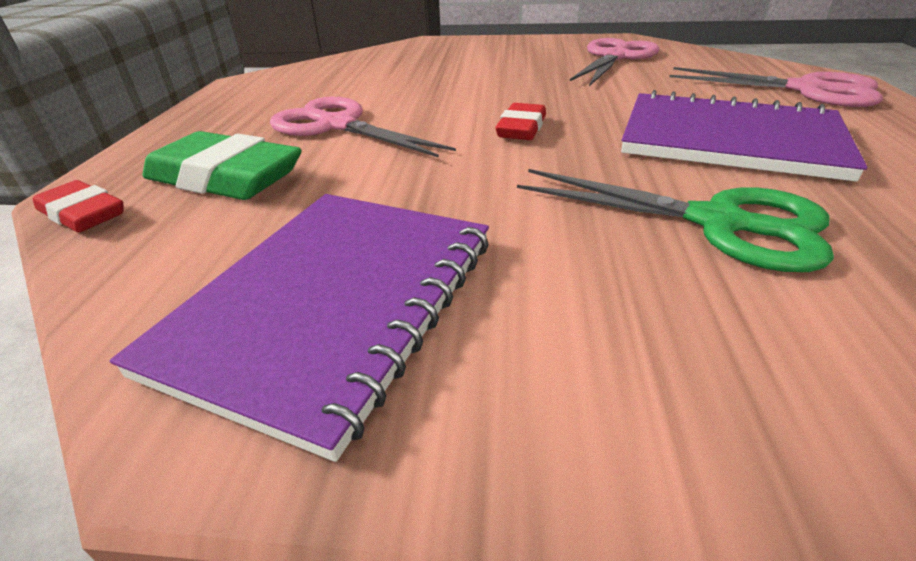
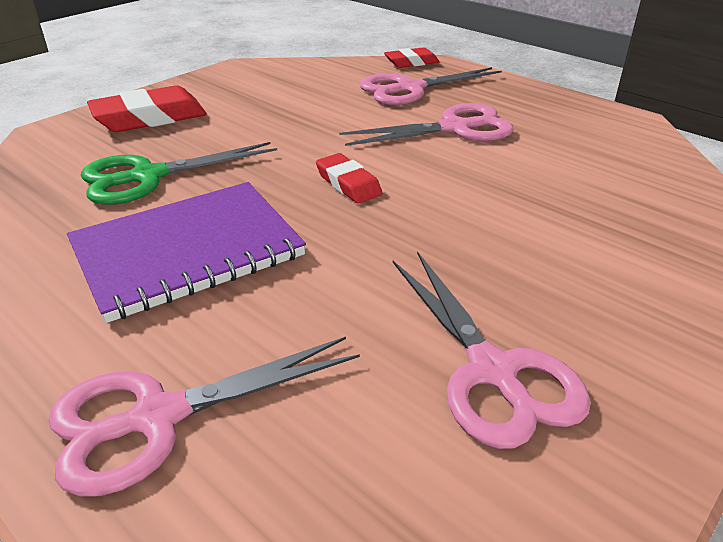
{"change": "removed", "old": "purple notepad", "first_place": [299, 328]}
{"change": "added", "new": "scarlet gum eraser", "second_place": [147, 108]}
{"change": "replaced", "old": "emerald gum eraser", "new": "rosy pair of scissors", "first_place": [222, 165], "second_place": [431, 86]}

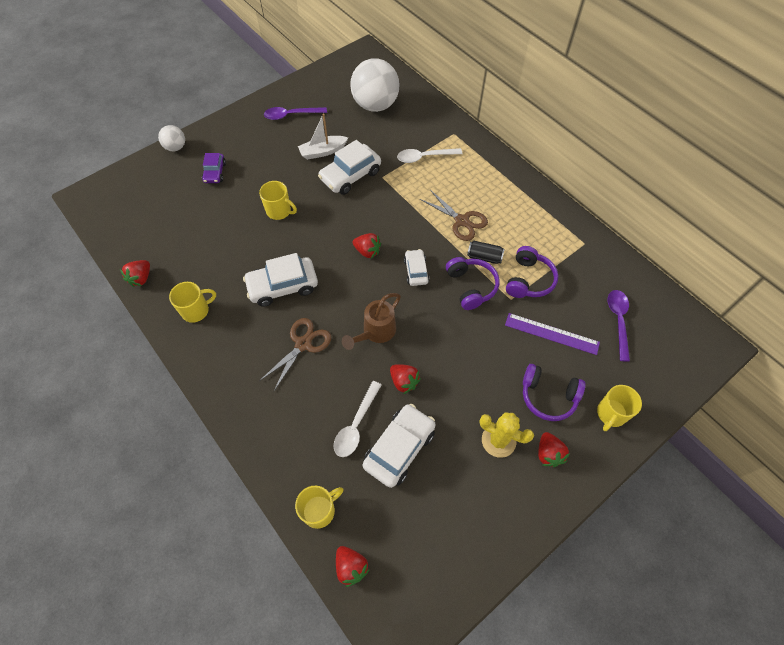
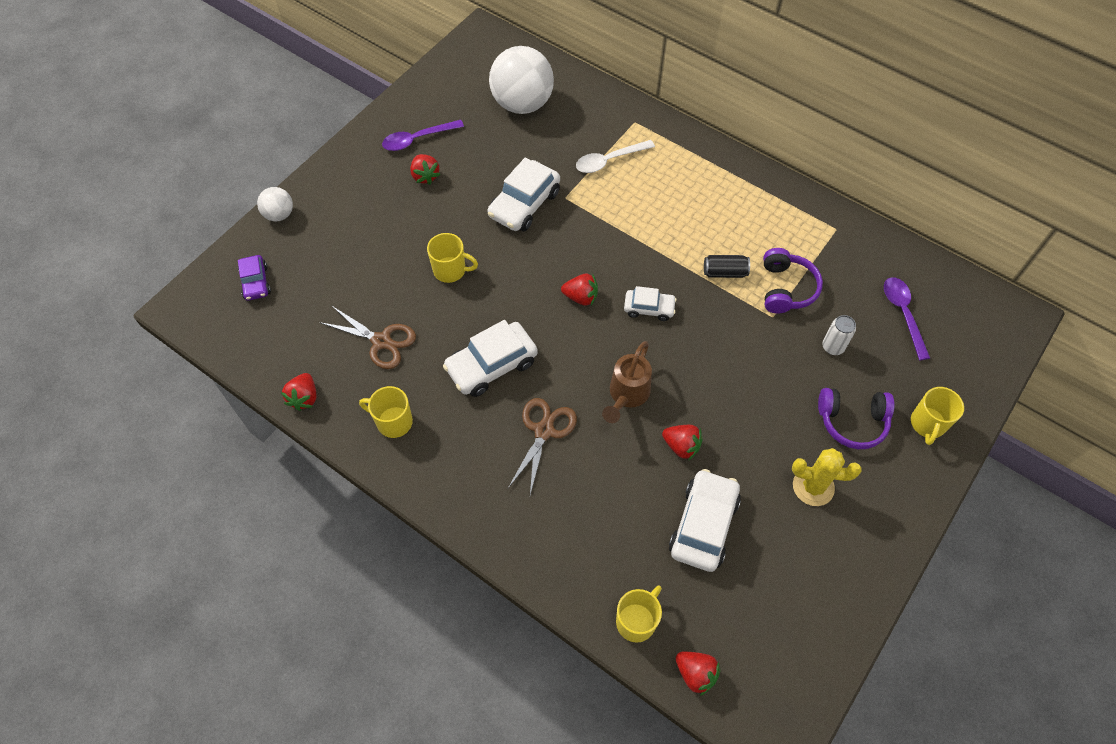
{"change": "removed", "old": "snow-white sailboat", "first_place": [323, 137]}
{"change": "removed", "old": "snow-white spoon", "first_place": [357, 419]}
{"change": "removed", "old": "purple headphones", "first_place": [472, 283]}
{"change": "moved", "old": "purple car", "first_place": [214, 168], "second_place": [254, 278]}
{"change": "moved", "old": "dark brown pair of scissors", "first_place": [454, 215], "second_place": [368, 337]}
{"change": "moved", "old": "scarlet toy strawberry", "first_place": [554, 449], "second_place": [425, 169]}
{"change": "replaced", "old": "purple ruler", "new": "snow-white soda can", "first_place": [552, 334], "second_place": [839, 335]}
{"change": "turned", "old": "yellow tea mug", "first_place": [192, 302], "second_place": [386, 412], "degrees": -120}
{"change": "turned", "old": "snow-white car", "first_place": [417, 267], "second_place": [650, 303], "degrees": 120}

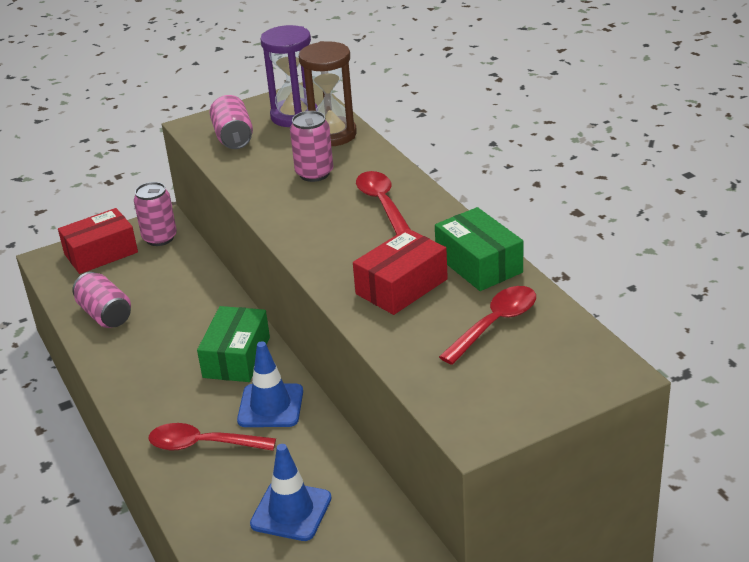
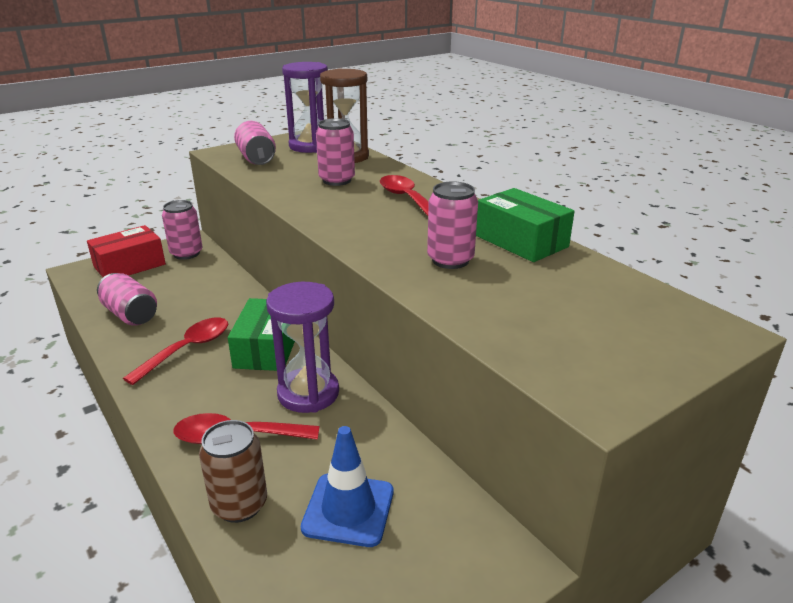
{"change": "added", "new": "dark brown soda can", "second_place": [233, 471]}
{"change": "moved", "old": "scarlet spoon", "first_place": [487, 325], "second_place": [175, 351]}
{"change": "replaced", "old": "royal blue safety cone", "new": "purple sandglass", "first_place": [270, 384], "second_place": [302, 347]}
{"change": "replaced", "old": "scarlet package", "new": "rosy soda can", "first_place": [400, 271], "second_place": [452, 225]}

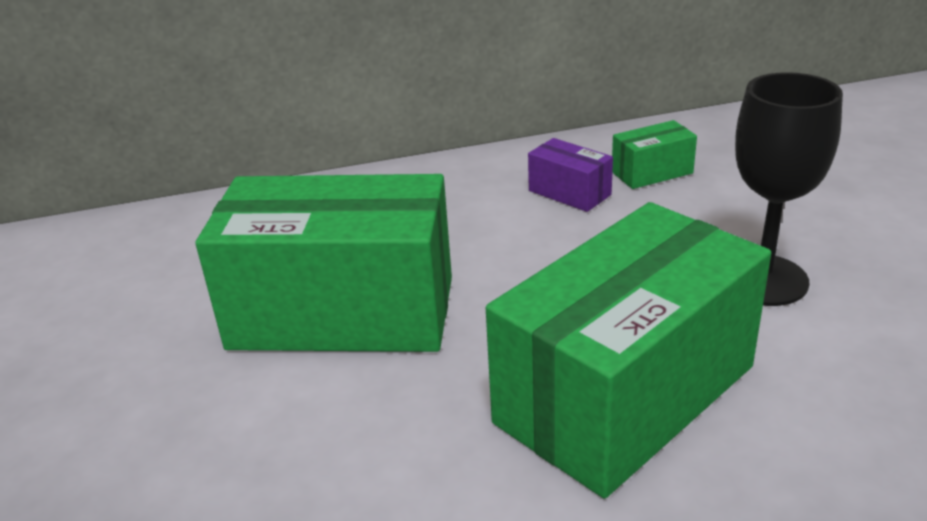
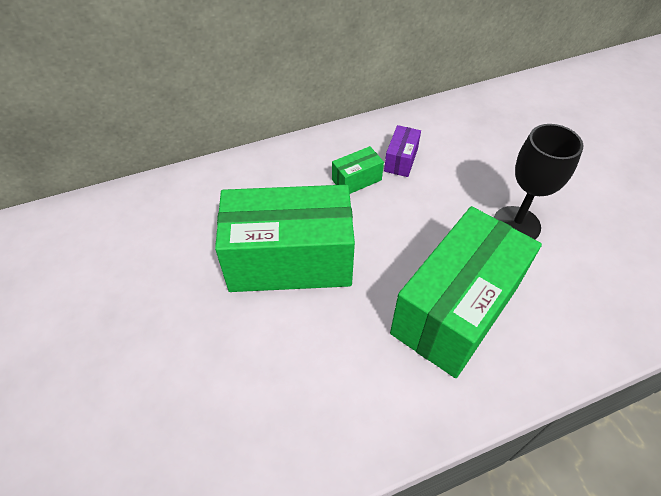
{"change": "moved", "old": "emerald package", "first_place": [654, 154], "second_place": [358, 170]}
{"change": "turned", "old": "purple package", "first_place": [570, 175], "second_place": [402, 151], "degrees": 75}

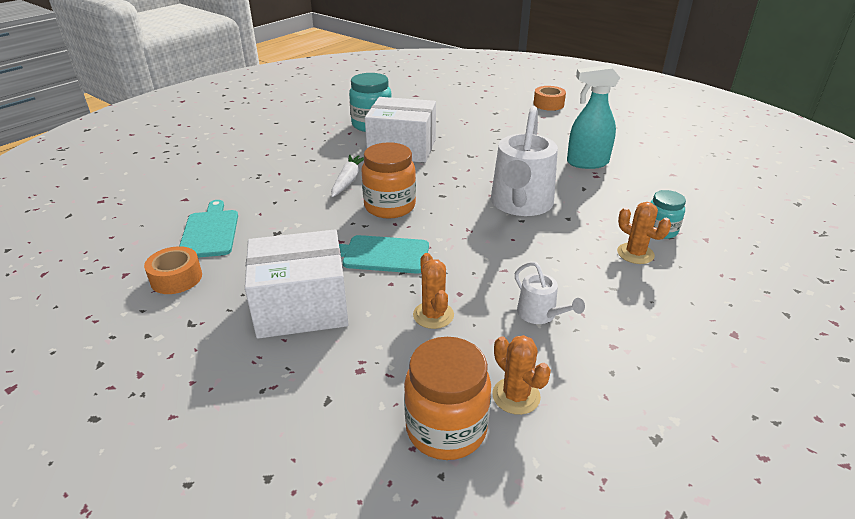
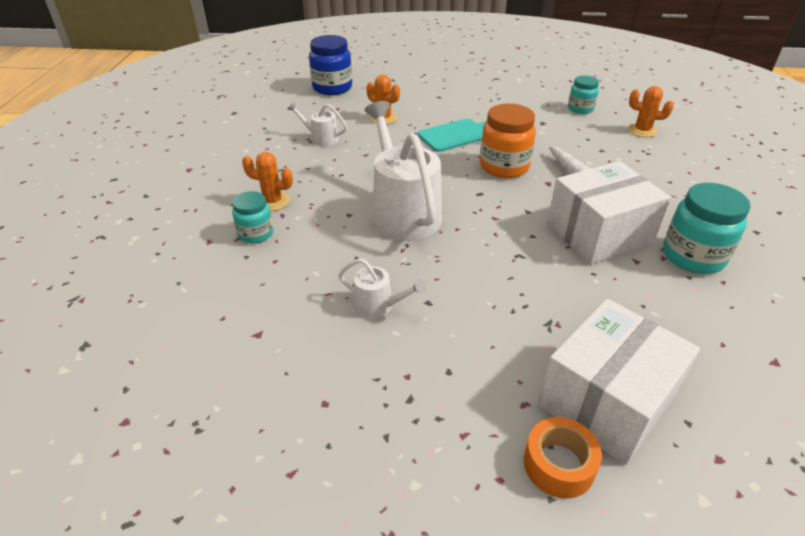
{"change": "removed", "old": "bright orange tape", "first_place": [173, 270]}
{"change": "moved", "old": "snow-white package", "first_place": [297, 284], "second_place": [619, 382]}
{"change": "moved", "old": "bright orange prickly plant", "first_place": [521, 375], "second_place": [651, 111]}
{"change": "replaced", "old": "turquoise chopping board", "new": "turquoise jam jar", "first_place": [208, 229], "second_place": [583, 95]}
{"change": "replaced", "old": "turquoise sprayer", "new": "snow-white sprinkling can", "first_place": [593, 117], "second_place": [382, 288]}
{"change": "recoloured", "old": "bright orange jam jar", "new": "royal blue jam jar", "first_place": [447, 398], "second_place": [330, 65]}

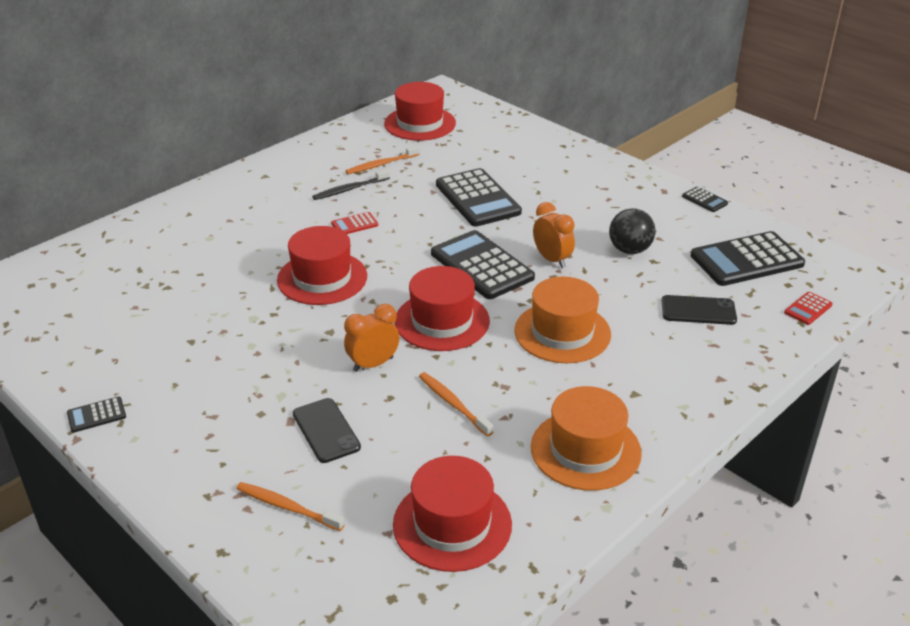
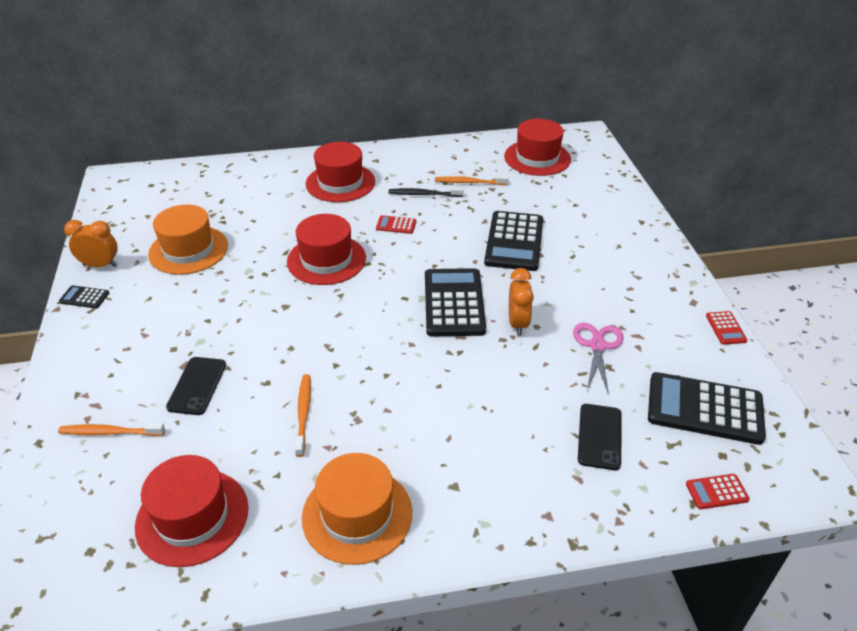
{"change": "moved", "old": "bright orange clock", "first_place": [371, 338], "second_place": [91, 243]}
{"change": "moved", "old": "scarlet hat", "first_place": [442, 308], "second_place": [340, 172]}
{"change": "moved", "old": "bright orange hat", "first_place": [562, 320], "second_place": [188, 240]}
{"change": "replaced", "old": "ebony ball", "new": "rosy pair of scissors", "first_place": [632, 231], "second_place": [598, 358]}
{"change": "recoloured", "old": "ebony calculator", "new": "scarlet calculator", "first_place": [705, 199], "second_place": [726, 328]}
{"change": "turned", "old": "bright orange dental brush", "first_place": [290, 506], "second_place": [111, 429], "degrees": -60}
{"change": "turned", "old": "ebony phone", "first_place": [699, 310], "second_place": [600, 437], "degrees": 60}

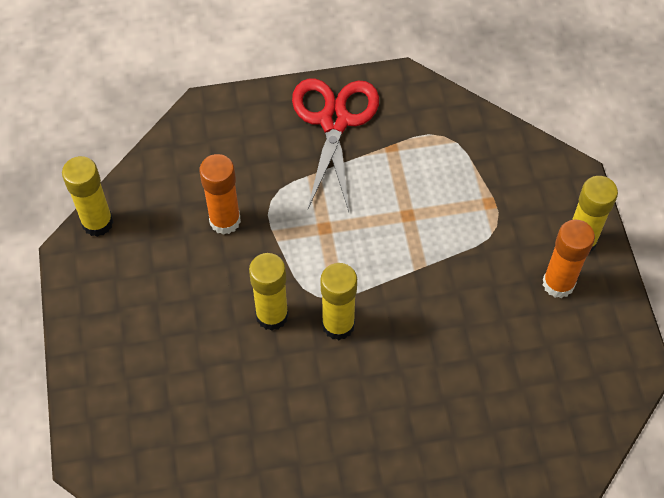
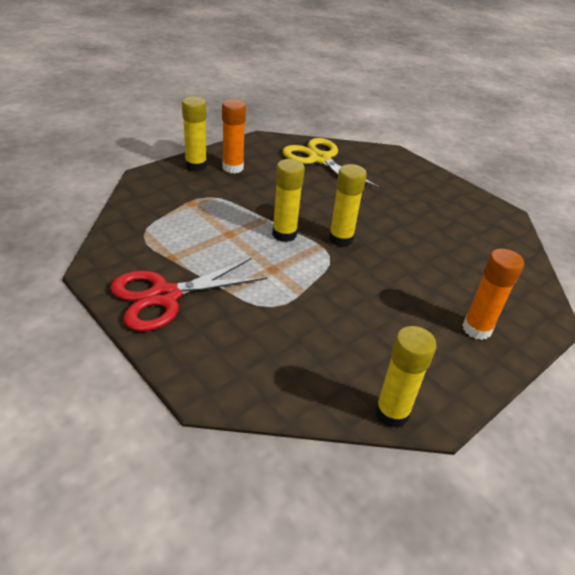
{"change": "added", "new": "yellow pair of scissors", "second_place": [332, 163]}
{"change": "moved", "old": "bright orange glue stick", "first_place": [220, 194], "second_place": [493, 294]}
{"change": "moved", "old": "yellow glue stick", "first_place": [269, 292], "second_place": [288, 200]}

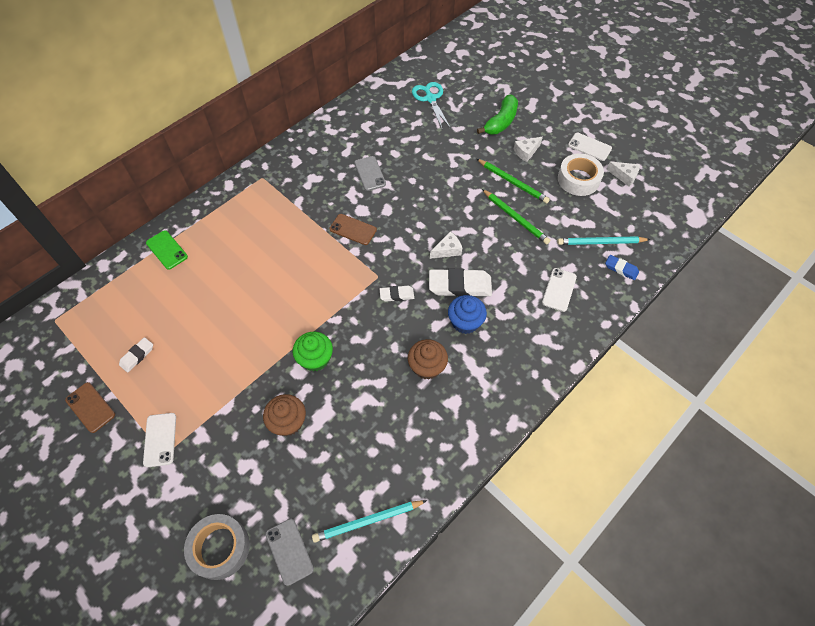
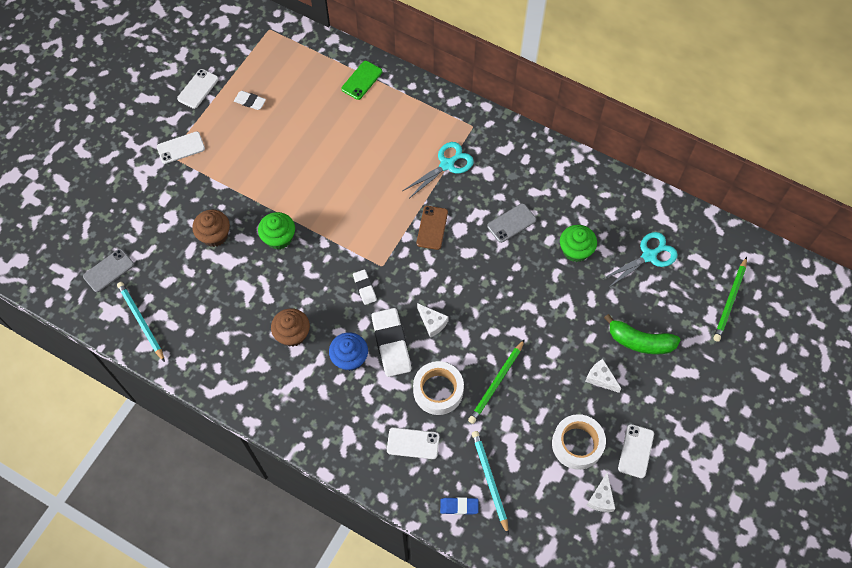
{"change": "removed", "old": "grey tape", "first_place": [217, 547]}
{"change": "added", "new": "turquoise pair of scissors", "second_place": [438, 170]}
{"change": "added", "new": "snow-white tape", "second_place": [438, 388]}
{"change": "added", "new": "emerald cupcake", "second_place": [578, 243]}
{"change": "moved", "old": "emerald lead pencil", "first_place": [513, 181], "second_place": [730, 299]}
{"change": "recoloured", "old": "dark brown phone", "new": "snow-white phone", "first_place": [90, 407], "second_place": [198, 89]}
{"change": "turned", "old": "royal blue gum eraser", "first_place": [622, 267], "second_place": [459, 506], "degrees": 75}

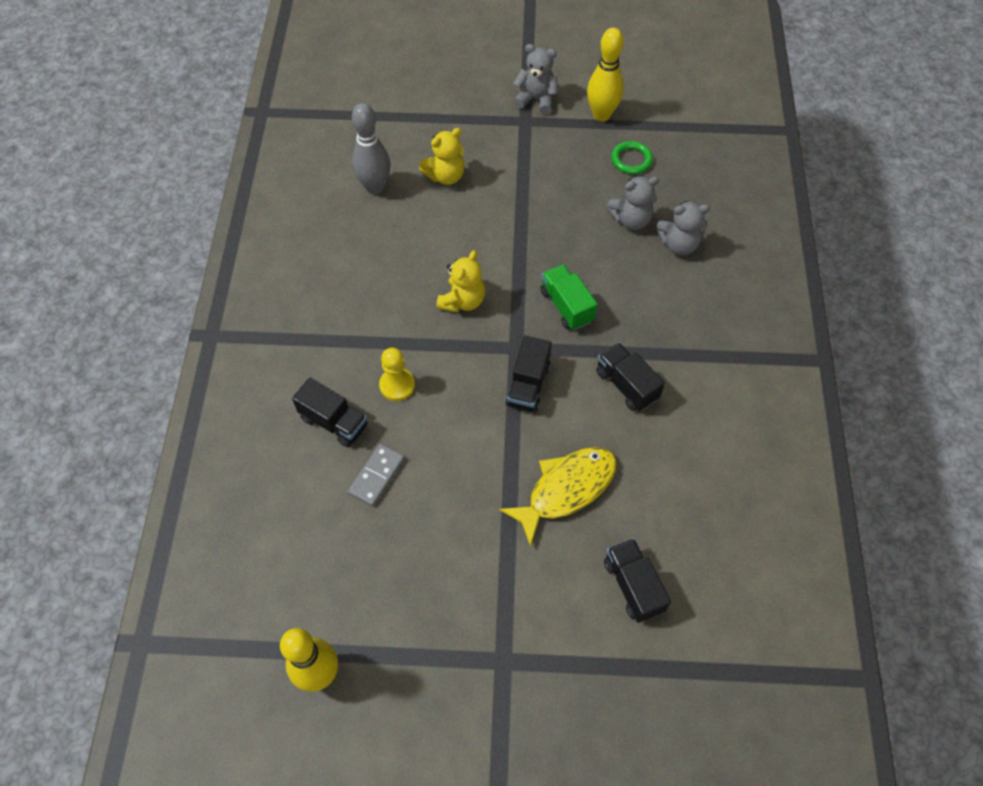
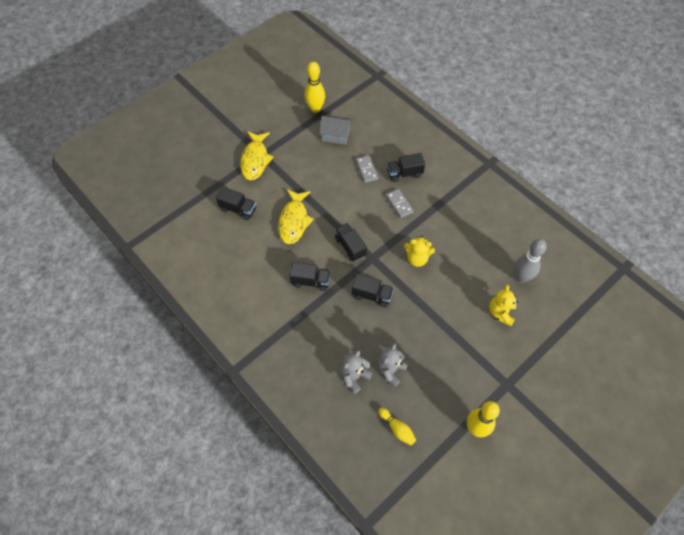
{"change": "removed", "old": "grey teddy bear", "first_place": [535, 79]}
{"change": "removed", "old": "emerald ring", "first_place": [632, 157]}
{"change": "added", "new": "yellow fish", "second_place": [257, 155]}
{"change": "added", "new": "grey cottage", "second_place": [335, 130]}
{"change": "added", "new": "yellow bowling pin", "second_place": [397, 426]}
{"change": "replaced", "old": "yellow game pawn", "new": "grey domino tile", "first_place": [397, 374], "second_place": [400, 203]}
{"change": "recoloured", "old": "emerald lorry", "new": "ebony lorry", "first_place": [569, 297], "second_place": [373, 290]}
{"change": "turned", "old": "yellow teddy bear", "first_place": [460, 281], "second_place": [419, 251], "degrees": -60}

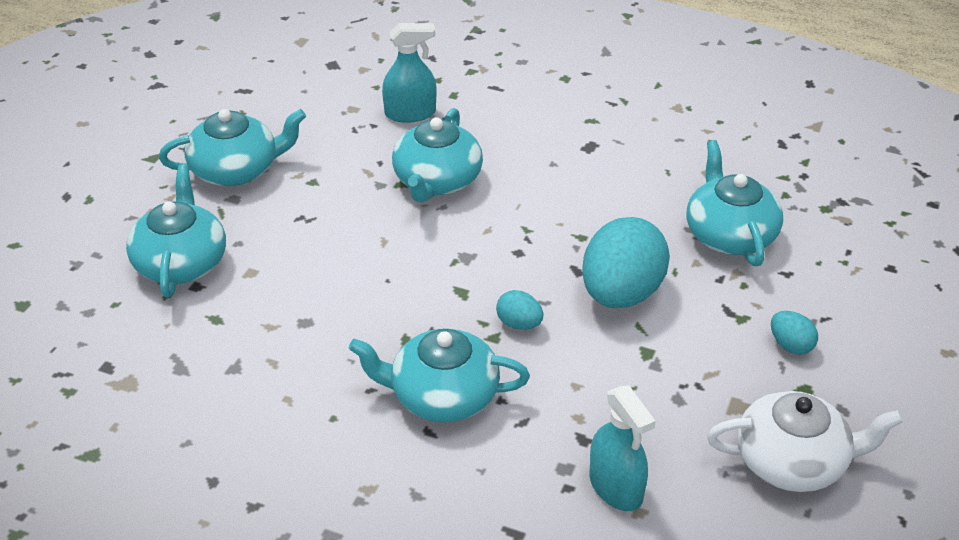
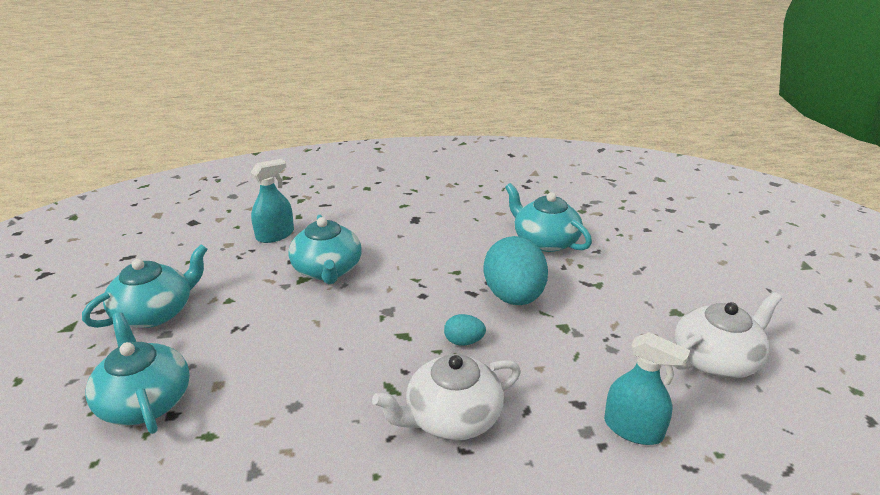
{"change": "removed", "old": "turquoise toy egg", "first_place": [794, 333]}
{"change": "recoloured", "old": "turquoise teapot", "new": "snow-white teapot", "first_place": [439, 375], "second_place": [446, 397]}

